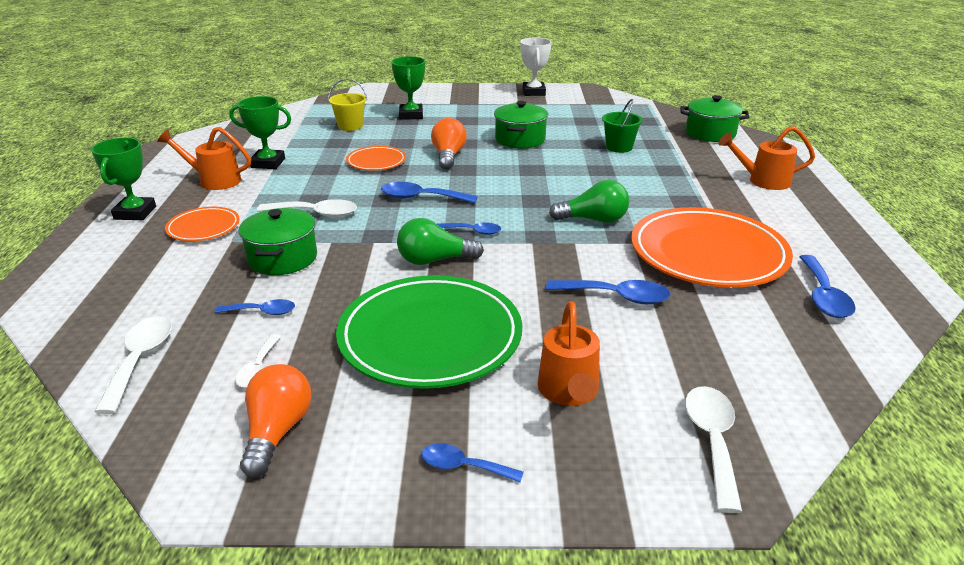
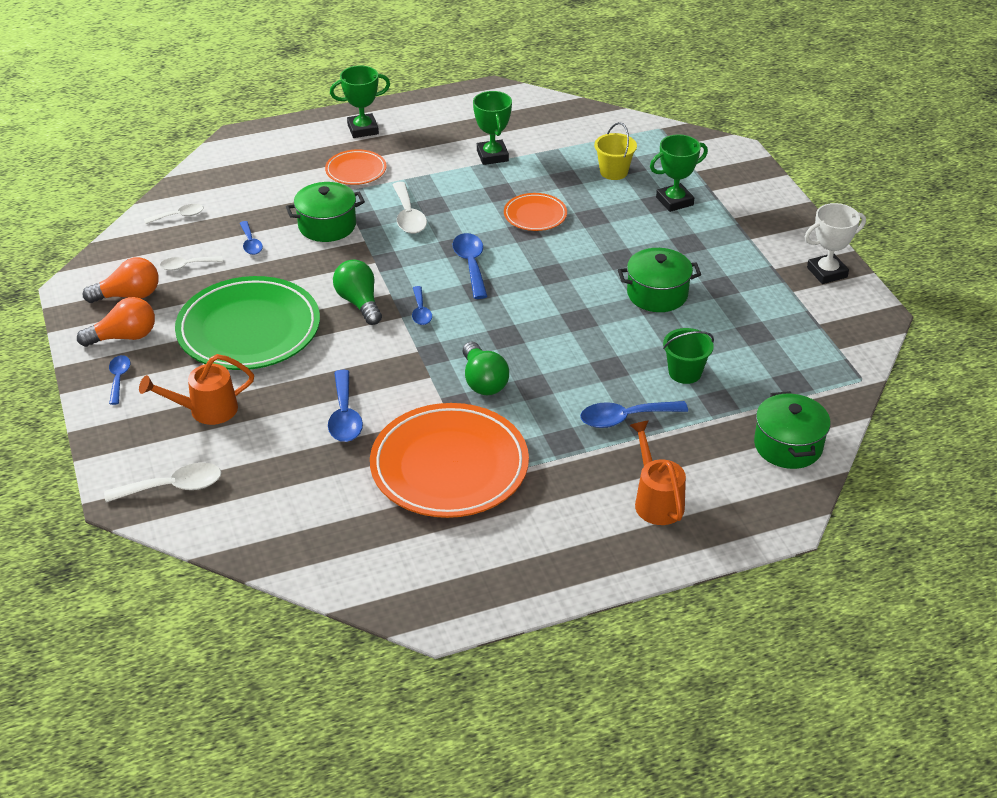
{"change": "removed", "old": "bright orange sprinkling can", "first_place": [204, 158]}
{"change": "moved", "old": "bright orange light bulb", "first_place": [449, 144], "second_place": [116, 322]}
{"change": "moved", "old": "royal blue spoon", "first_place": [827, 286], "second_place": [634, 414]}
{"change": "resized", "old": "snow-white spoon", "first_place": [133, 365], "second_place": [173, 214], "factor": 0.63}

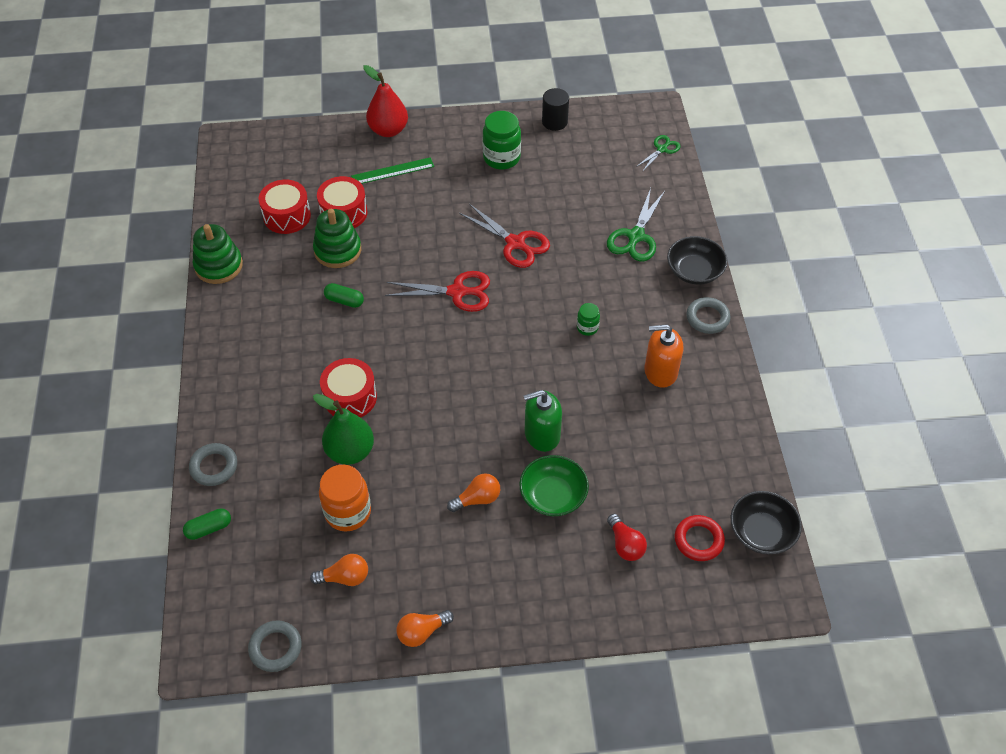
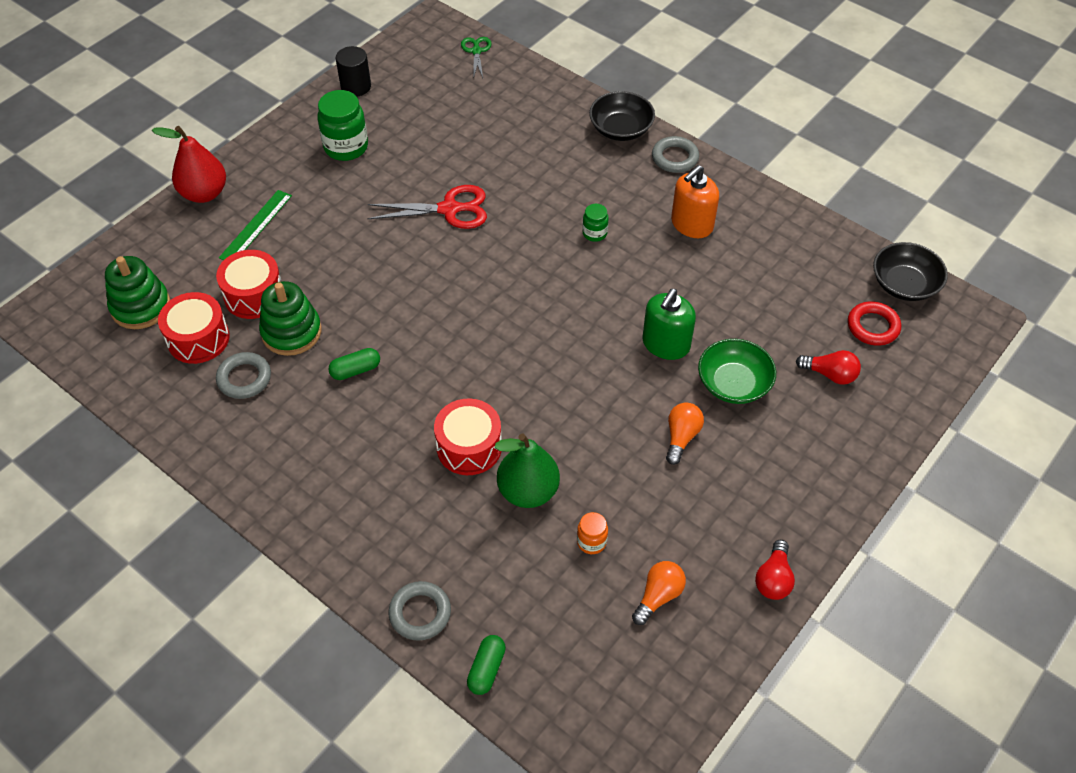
{"change": "removed", "old": "scarlet pair of scissors", "first_place": [437, 291]}
{"change": "removed", "old": "emerald pair of scissors", "first_place": [636, 224]}
{"change": "moved", "old": "emerald stacking toy", "first_place": [218, 254], "second_place": [137, 292]}
{"change": "moved", "old": "grey ring", "first_place": [275, 646], "second_place": [243, 375]}
{"change": "recoloured", "old": "bright orange light bulb", "new": "scarlet light bulb", "first_place": [425, 628], "second_place": [775, 570]}
{"change": "resized", "old": "bright orange jam jar", "first_place": [345, 498], "second_place": [592, 533], "factor": 0.53}

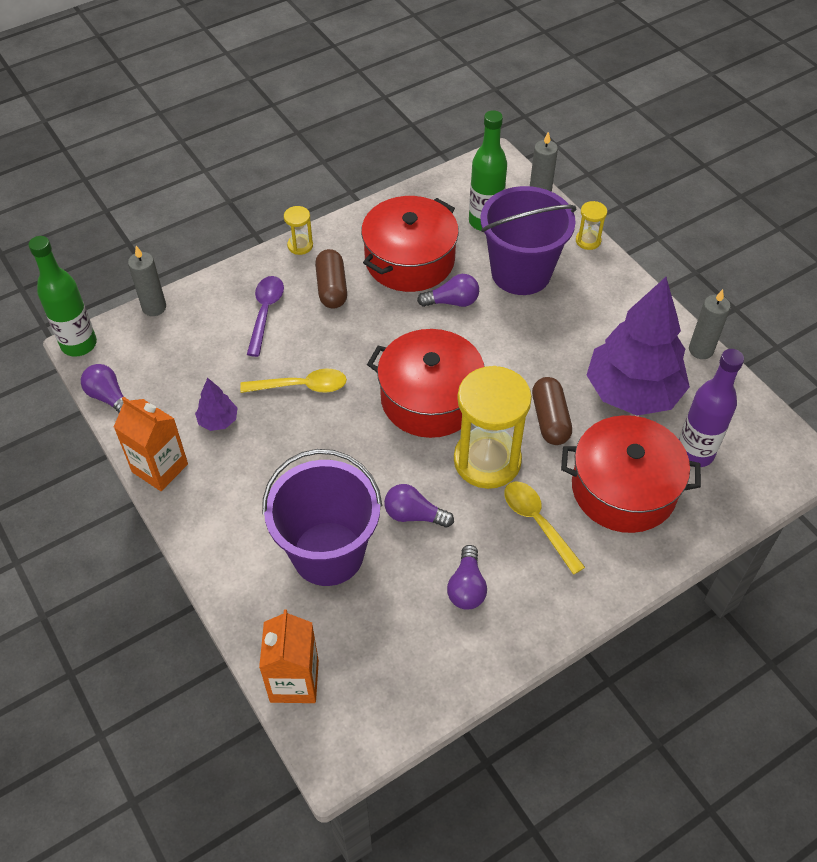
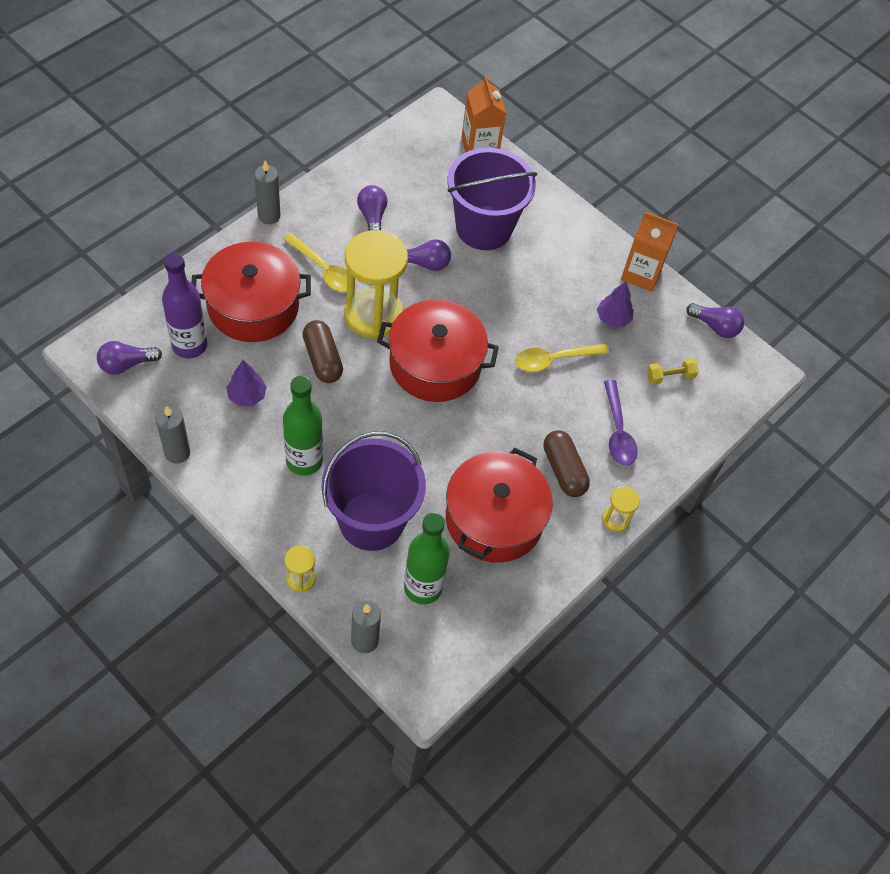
{"change": "added", "new": "yellow hand weight", "second_place": [673, 371]}
{"change": "moved", "old": "emerald bottle", "first_place": [62, 296], "second_place": [303, 426]}
{"change": "moved", "old": "grey wax candle", "first_place": [147, 281], "second_place": [267, 192]}
{"change": "moved", "old": "purple light bulb", "first_place": [448, 290], "second_place": [129, 358]}
{"change": "resized", "old": "purple tree", "first_place": [638, 346], "second_place": [246, 383], "factor": 0.41}

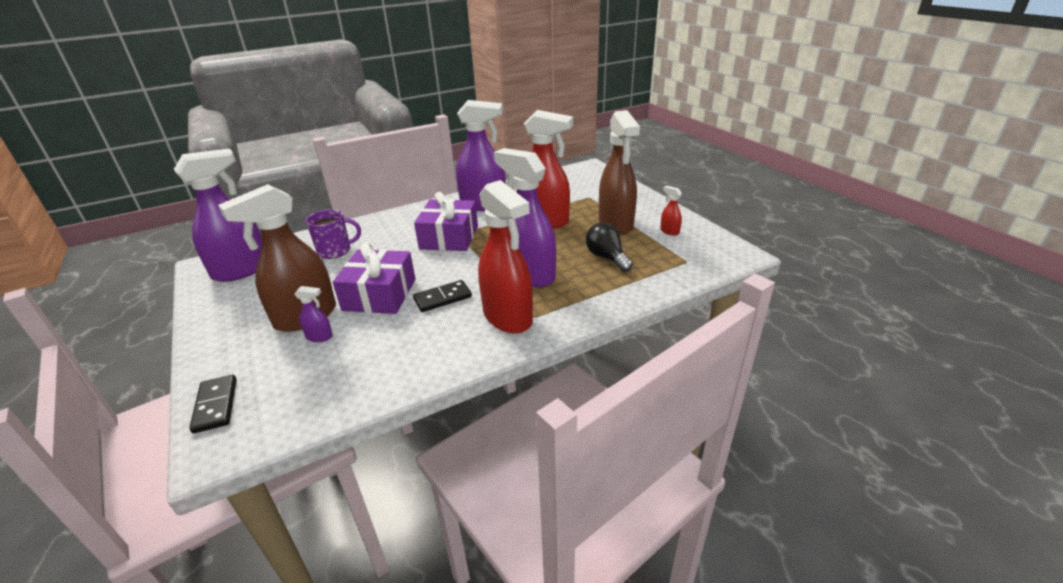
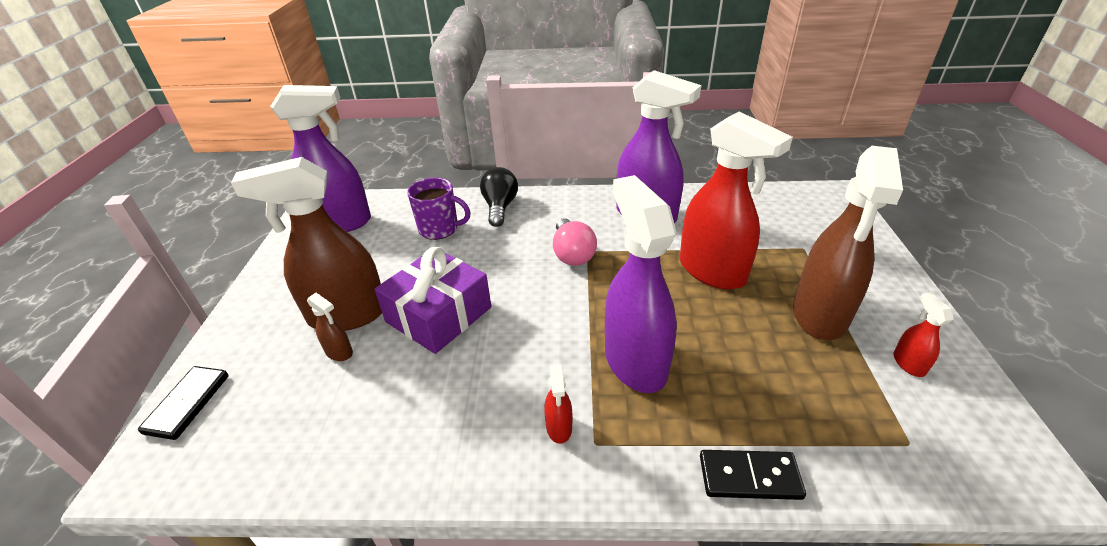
{"change": "moved", "old": "ebony domino tile", "first_place": [442, 296], "second_place": [753, 475]}
{"change": "moved", "old": "ebony light bulb", "first_place": [609, 247], "second_place": [499, 197]}
{"change": "replaced", "old": "purple gift", "new": "rosy light bulb", "first_place": [446, 221], "second_place": [575, 242]}
{"change": "recoloured", "old": "purple sprayer", "new": "dark brown sprayer", "first_place": [314, 314], "second_place": [330, 327]}
{"change": "resized", "old": "scarlet sprayer", "first_place": [505, 257], "second_place": [558, 404], "factor": 0.41}

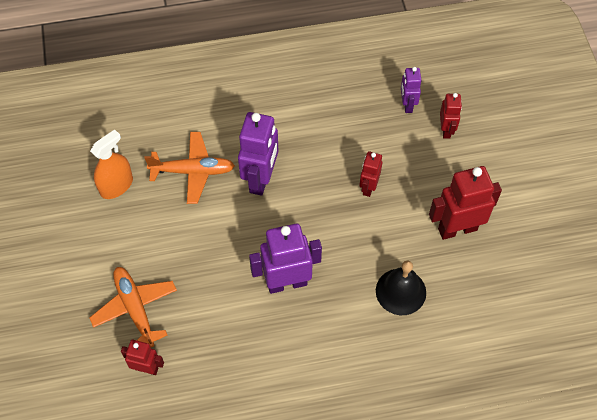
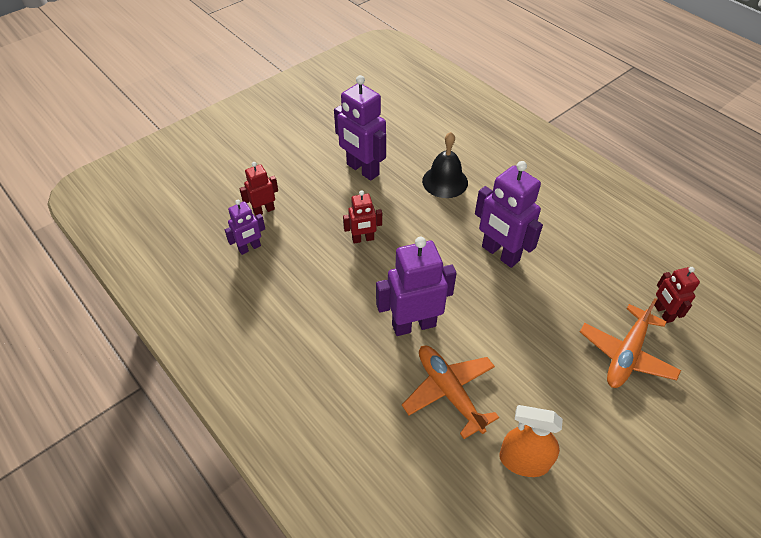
{"change": "recoloured", "old": "scarlet robot figure", "new": "purple robot figure", "first_place": [465, 203], "second_place": [360, 128]}

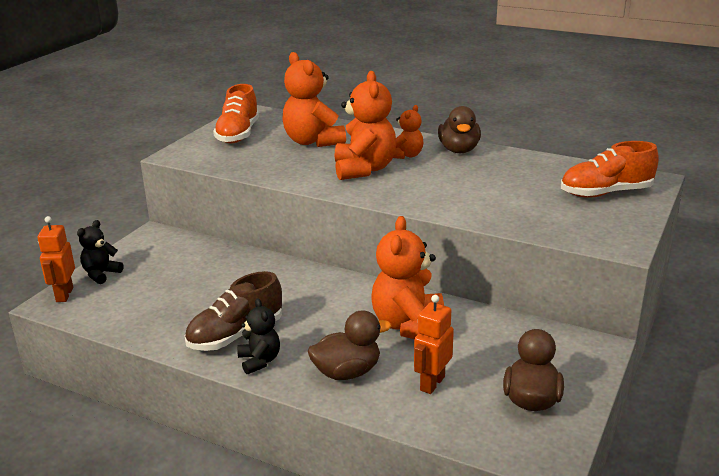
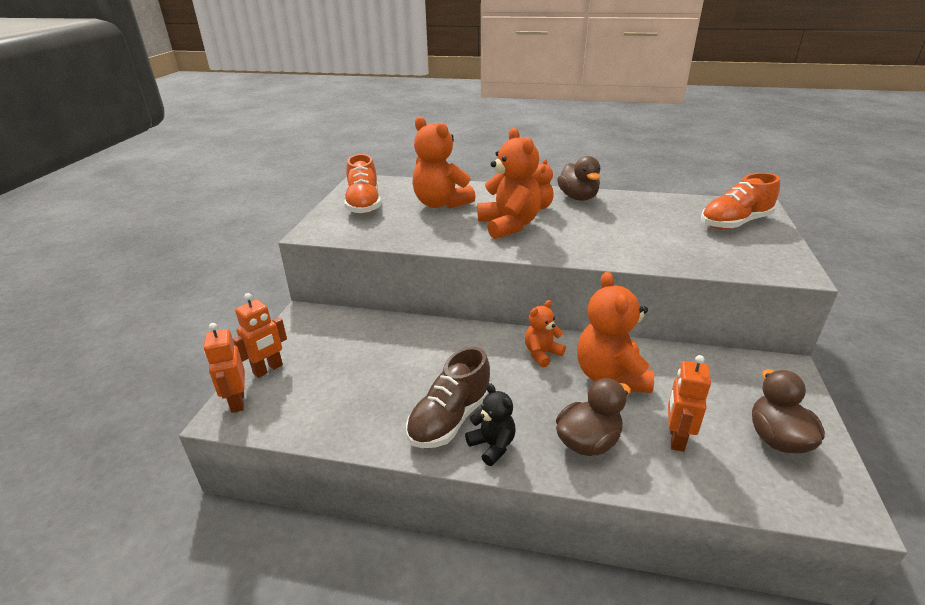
{"change": "added", "new": "bright orange teddy bear", "second_place": [545, 334]}
{"change": "replaced", "old": "ebony teddy bear", "new": "bright orange robot figure", "first_place": [100, 252], "second_place": [260, 335]}

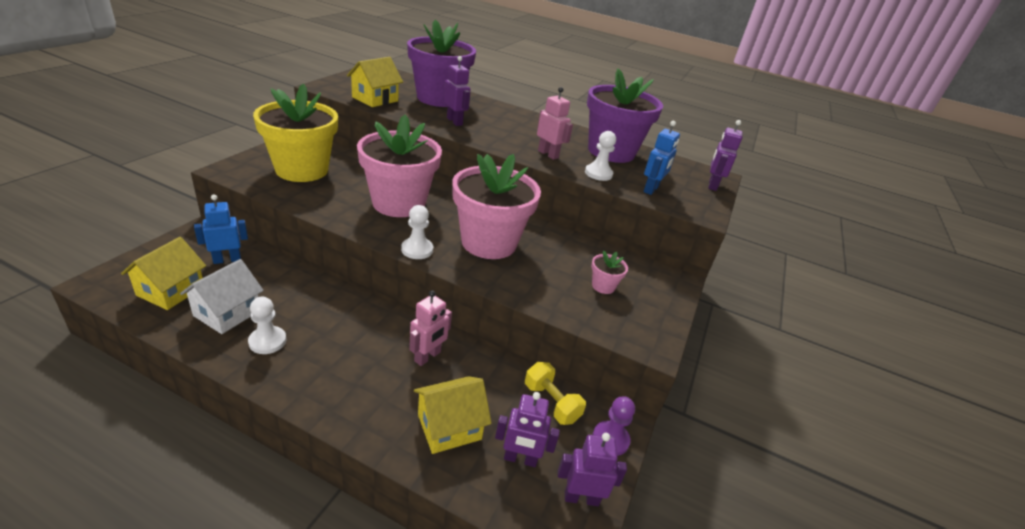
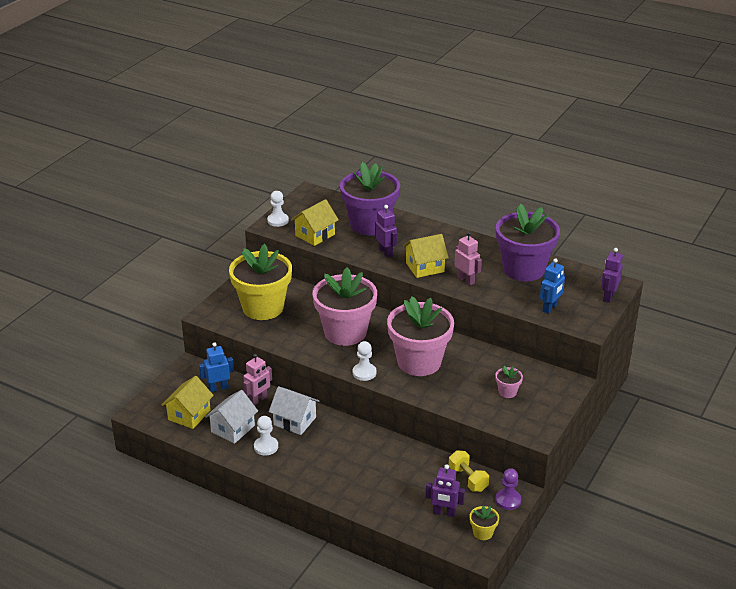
{"change": "added", "new": "snow-white cottage", "second_place": [294, 410]}
{"change": "moved", "old": "rosy robot figure", "first_place": [430, 328], "second_place": [257, 380]}
{"change": "moved", "old": "yellow cottage", "first_place": [453, 415], "second_place": [426, 256]}
{"change": "moved", "old": "snow-white game pawn", "first_place": [600, 156], "second_place": [278, 209]}
{"change": "replaced", "old": "purple robot figure", "new": "yellow flower pot", "first_place": [592, 469], "second_place": [484, 522]}

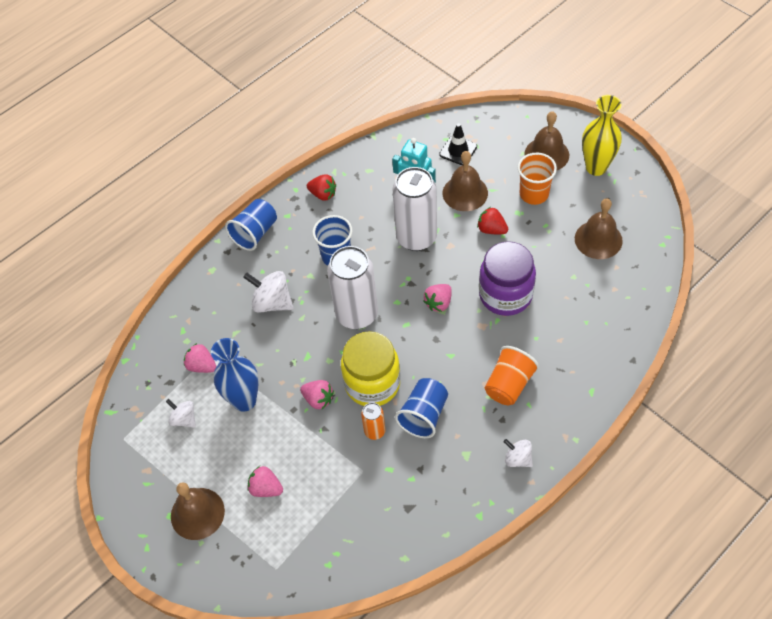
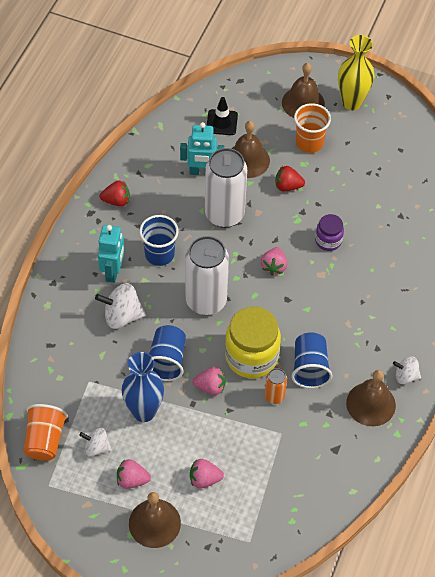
{"change": "added", "new": "turquoise robot figure", "second_place": [111, 254]}
{"change": "moved", "old": "rosy toy strawberry", "first_place": [200, 358], "second_place": [134, 474]}
{"change": "moved", "old": "royal blue beaker", "first_place": [251, 225], "second_place": [167, 353]}
{"change": "moved", "old": "bright orange beaker", "first_place": [512, 375], "second_place": [45, 432]}
{"change": "moved", "old": "dark brown school bell", "first_place": [599, 228], "second_place": [371, 398]}
{"change": "resized", "old": "purple jam jar", "first_place": [507, 278], "second_place": [329, 232], "factor": 0.53}

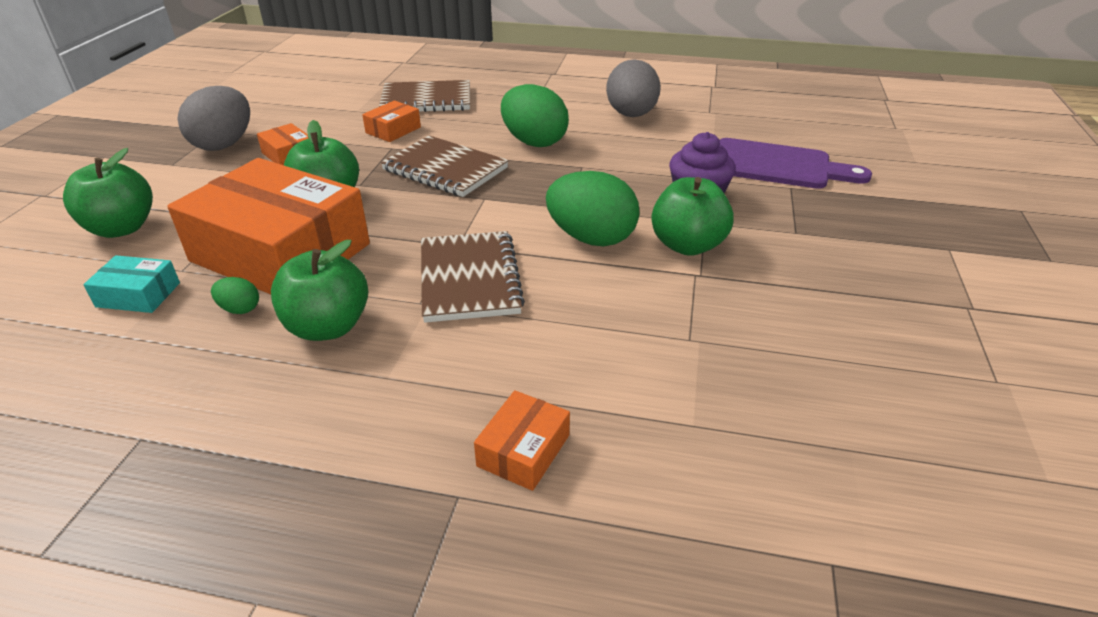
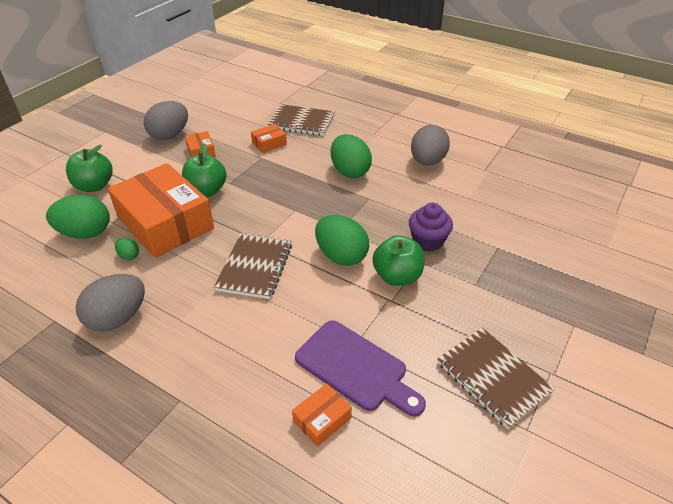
{"change": "removed", "old": "emerald apple", "first_place": [319, 290]}
{"change": "added", "new": "grey toy egg", "second_place": [110, 303]}
{"change": "moved", "old": "dark brown notepad", "first_place": [445, 166], "second_place": [496, 378]}
{"change": "moved", "old": "bright orange package", "first_place": [522, 440], "second_place": [322, 415]}
{"change": "moved", "old": "purple chopping board", "first_place": [796, 163], "second_place": [360, 368]}
{"change": "replaced", "old": "turquoise package", "new": "emerald toy egg", "first_place": [131, 284], "second_place": [78, 217]}

